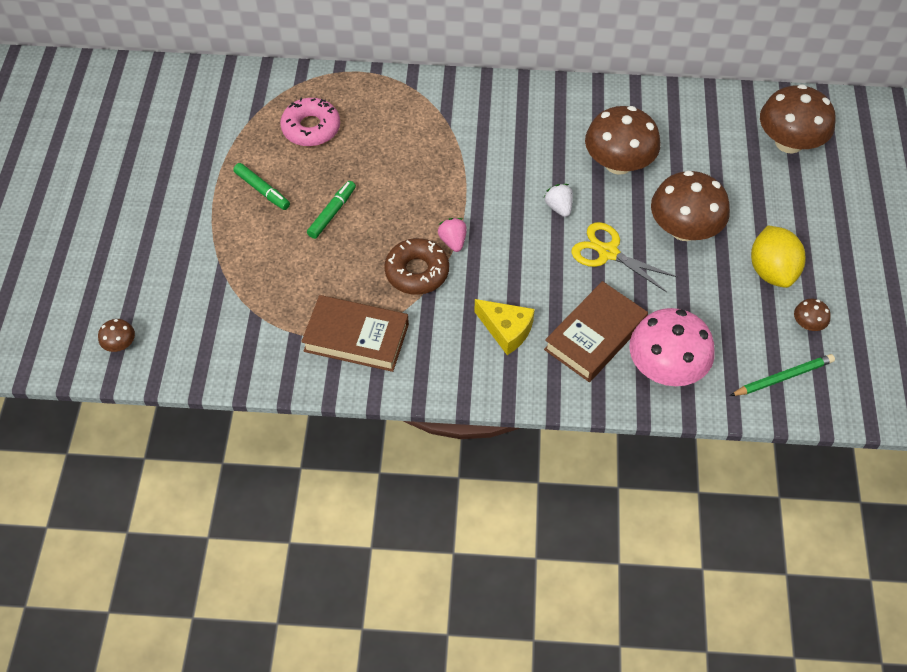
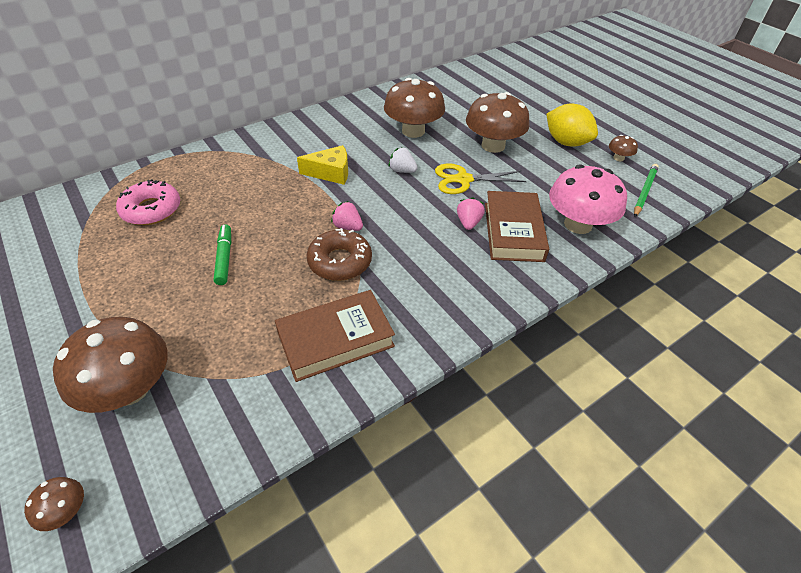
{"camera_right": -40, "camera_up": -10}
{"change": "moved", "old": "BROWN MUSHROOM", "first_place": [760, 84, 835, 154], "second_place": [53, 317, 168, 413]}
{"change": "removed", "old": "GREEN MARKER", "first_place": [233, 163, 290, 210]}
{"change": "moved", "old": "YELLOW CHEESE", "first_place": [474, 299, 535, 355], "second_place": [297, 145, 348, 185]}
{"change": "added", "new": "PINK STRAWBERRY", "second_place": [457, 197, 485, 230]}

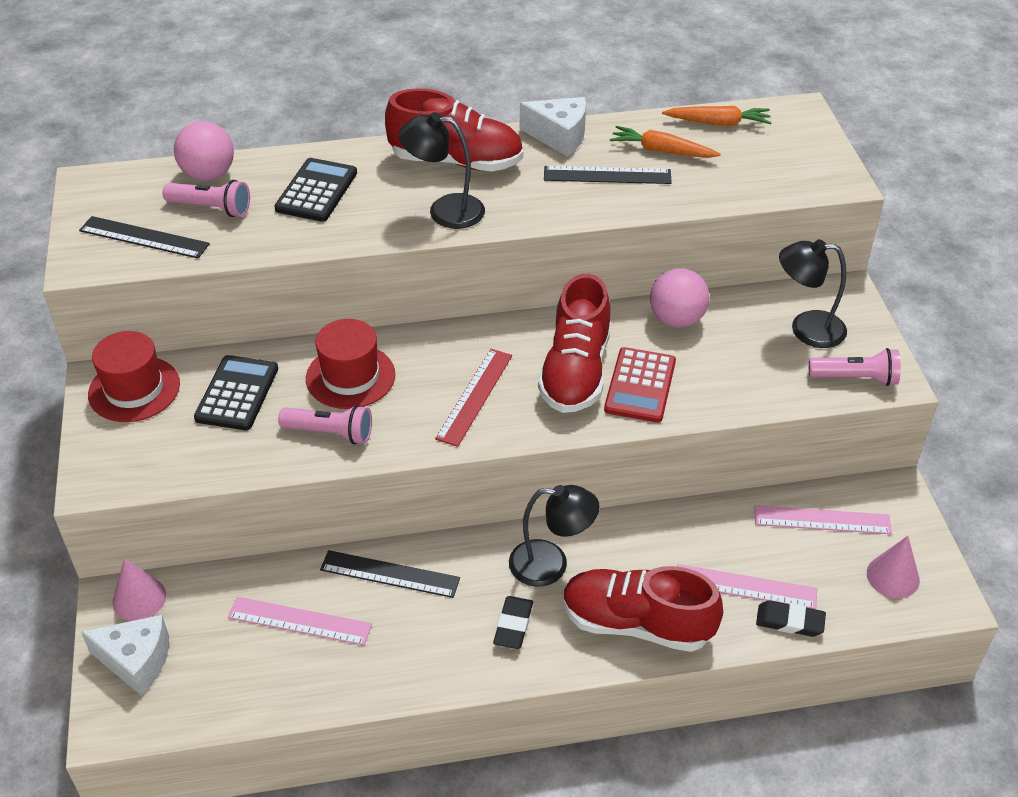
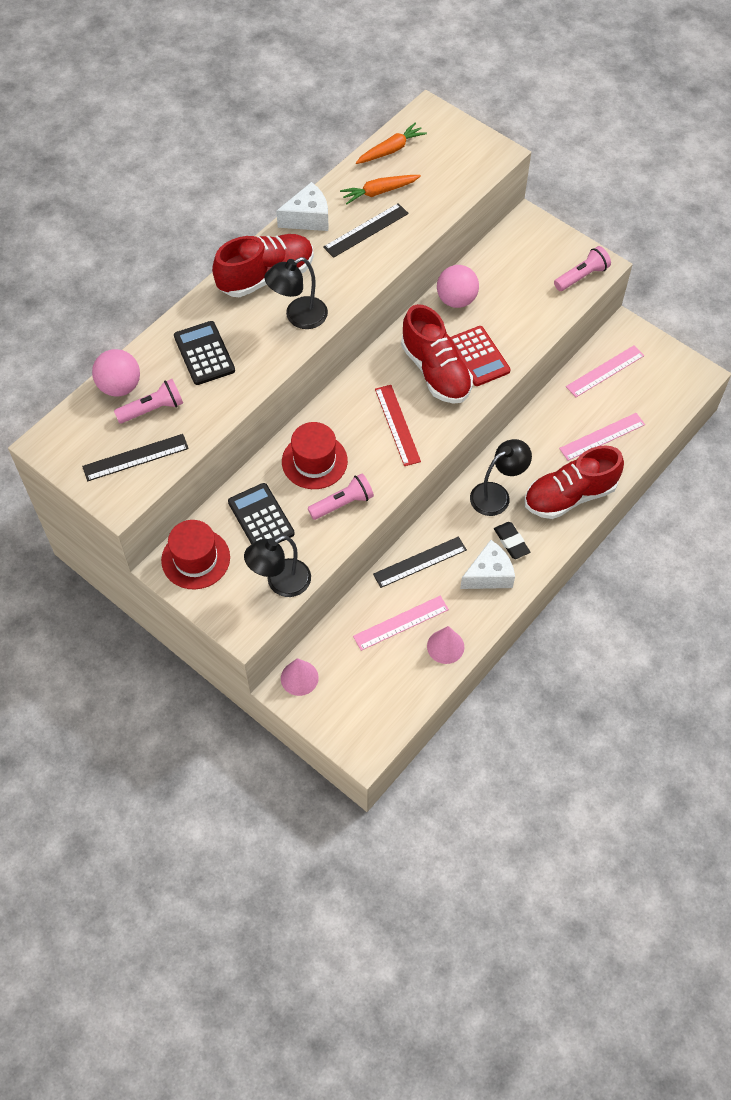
{"camera_right": -40, "camera_up": 15}
{"change": "moved", "old": "BLACK LAMP", "first_place": [779, 239, 847, 348], "second_place": [244, 535, 311, 597]}
{"change": "moved", "old": "PINK CONE", "first_place": [867, 536, 920, 598], "second_place": [427, 626, 464, 664]}
{"change": "removed", "old": "BLACK ERASER", "first_place": [756, 600, 826, 637]}
{"change": "moved", "old": "WHITE CHEESE", "first_place": [81, 615, 169, 695], "second_place": [460, 540, 515, 589]}

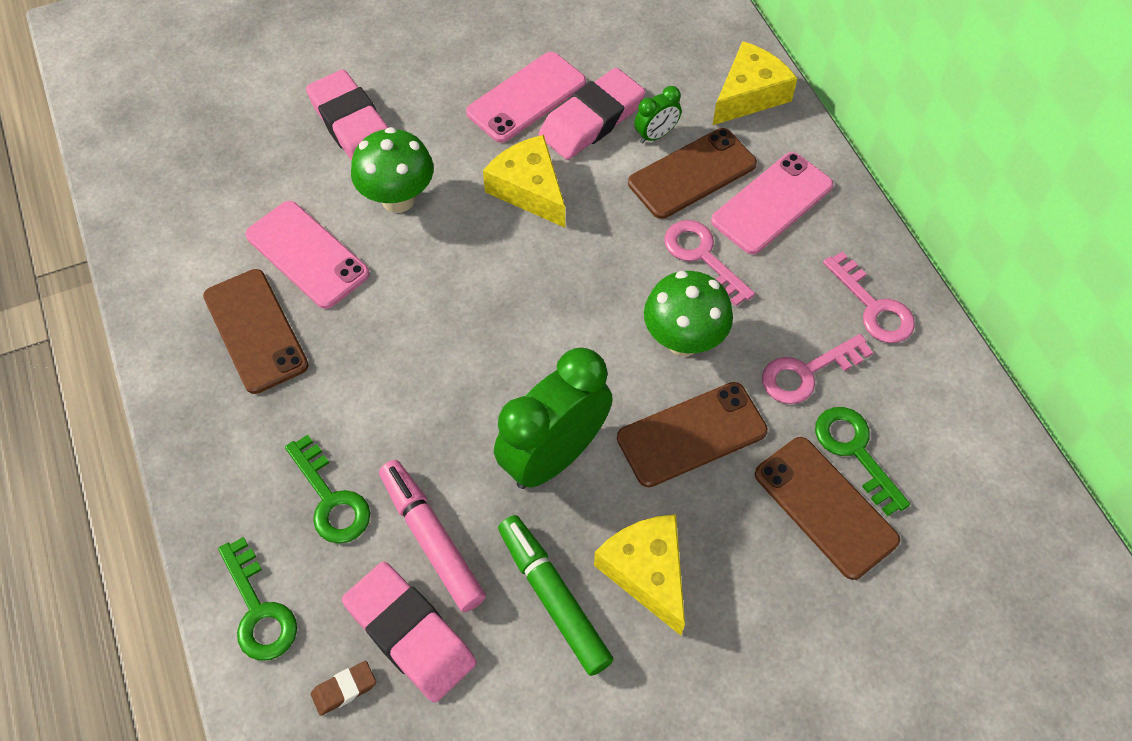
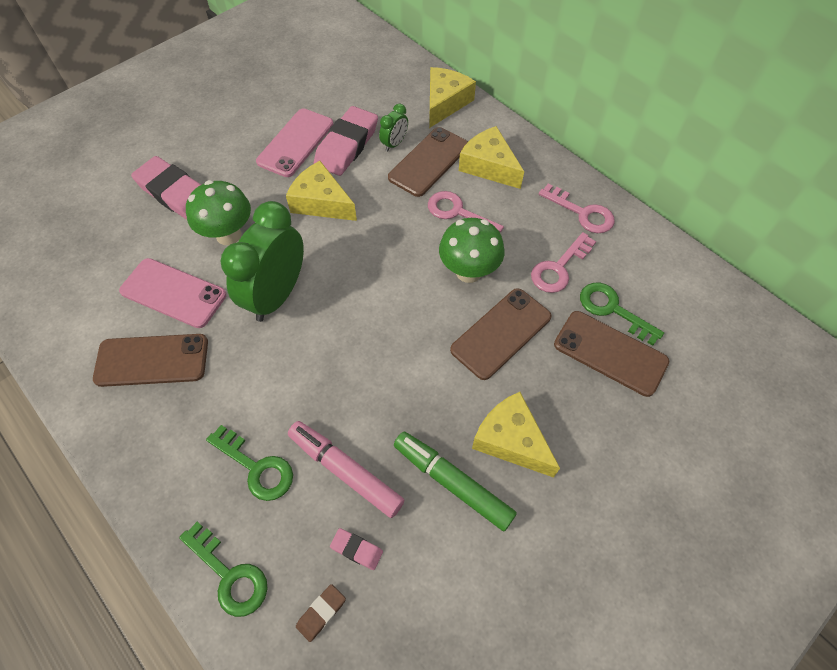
{"camera_right": -20, "camera_up": 0}
{"change": "replaced", "old": "PINK PHONE", "new": "YELLOW CHEESE", "first_place": [711, 152, 833, 254], "second_place": [459, 126, 524, 189]}
{"change": "turned", "old": "BROWN PHONE", "first_place": [203, 269, 309, 394], "second_place": [93, 334, 208, 387], "degrees": -45}
{"change": "moved", "old": "GREEN CLOCK", "first_place": [494, 347, 613, 489], "second_place": [221, 201, 304, 322]}
{"change": "resized", "old": "PINK ERASER", "first_place": [342, 562, 476, 703], "second_place": [330, 528, 383, 570], "factor": 0.45}

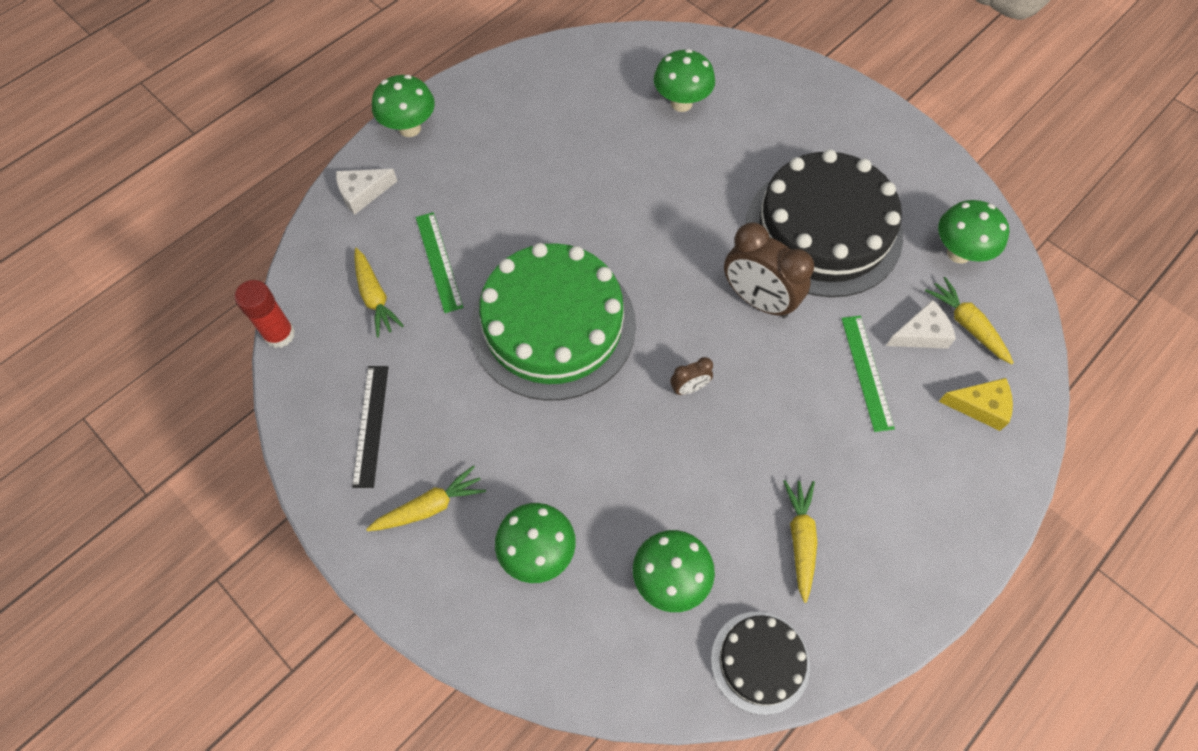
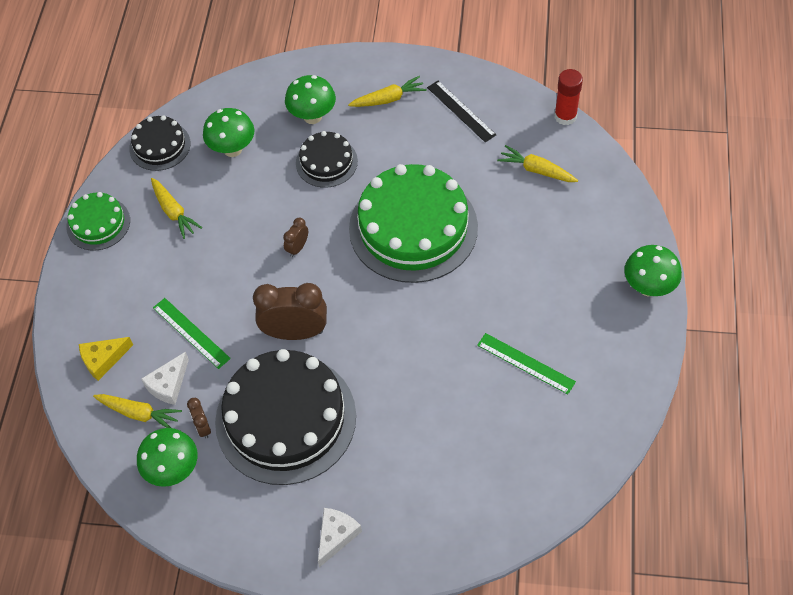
{"camera_right": 145, "camera_up": -5}
{"change": "removed", "old": "GREEN MUSHROOM", "first_place": [654, 49, 715, 112]}
{"change": "moved", "old": "WHITE CHEESE", "first_place": [336, 169, 397, 215], "second_place": [318, 508, 362, 568]}
{"change": "moved", "old": "GREEN RULER", "first_place": [416, 212, 464, 313], "second_place": [477, 333, 576, 394]}
{"change": "turned", "old": "YELLOW CARROT", "first_place": [366, 465, 486, 531], "second_place": [348, 76, 427, 107], "degrees": -135}
{"change": "added", "new": "BLACK CAKE", "second_place": [296, 131, 358, 188]}
{"change": "added", "new": "GREEN CAKE", "second_place": [66, 192, 130, 251]}
{"change": "added", "new": "BROWN CLOCK", "second_place": [187, 398, 211, 439]}

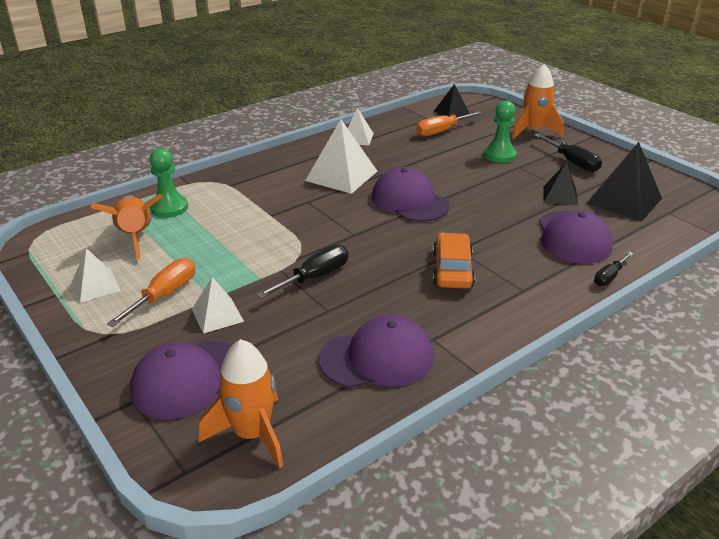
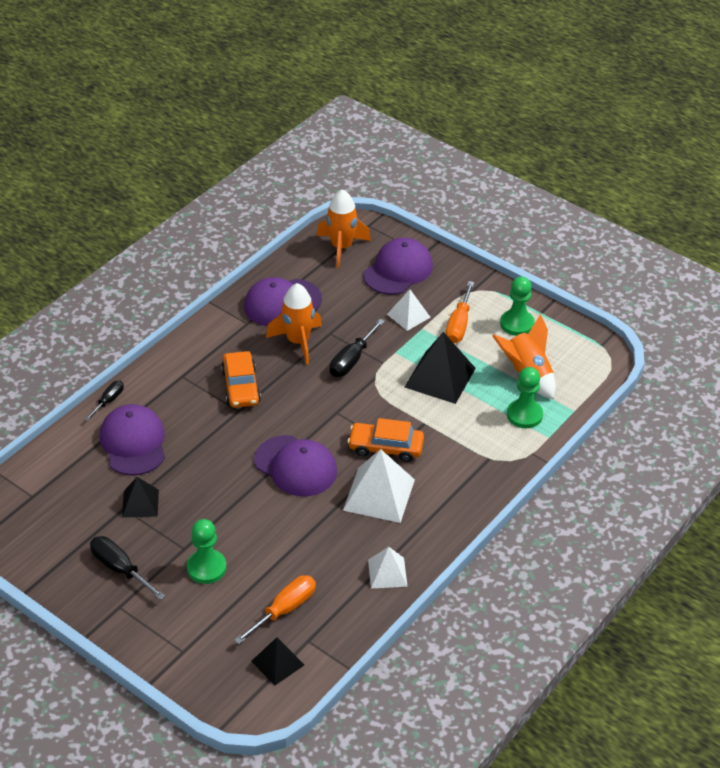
{"camera_right": 165, "camera_up": 10}
{"change": "moved", "old": "ORANGE ROCKET", "first_place": [512, 64, 564, 139], "second_place": [266, 283, 322, 365]}
{"change": "moved", "old": "BLACK PYRAMID", "first_place": [587, 142, 662, 222], "second_place": [405, 332, 476, 404]}
{"change": "replaced", "old": "WHITE PYRAMID", "new": "GREEN PAWN", "first_place": [72, 248, 121, 303], "second_place": [500, 277, 535, 336]}
{"change": "added", "new": "ORANGE CAR", "second_place": [348, 418, 424, 462]}

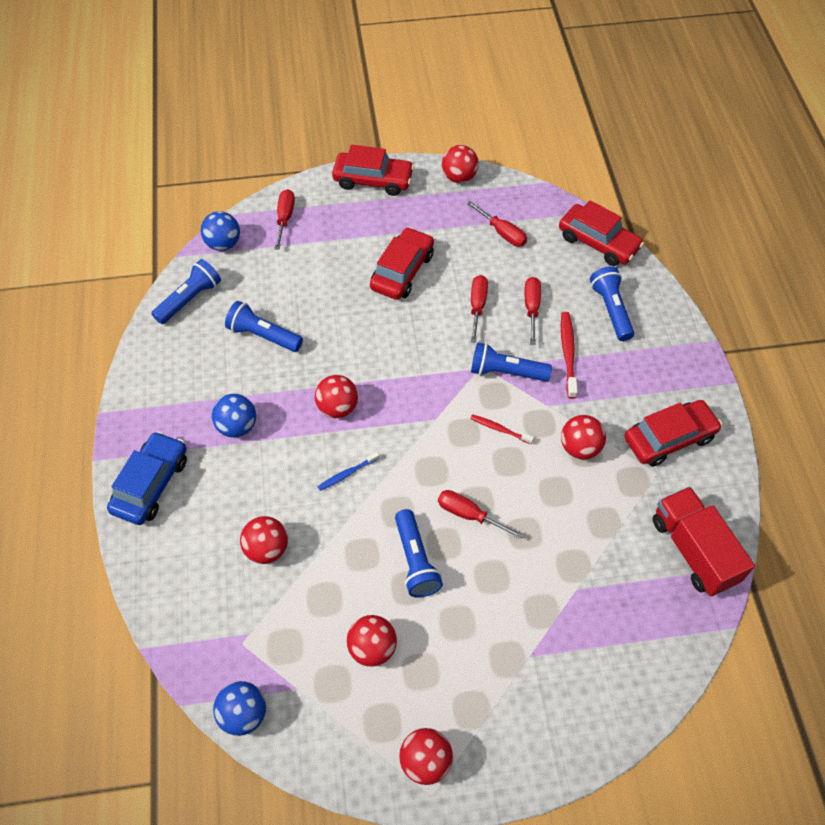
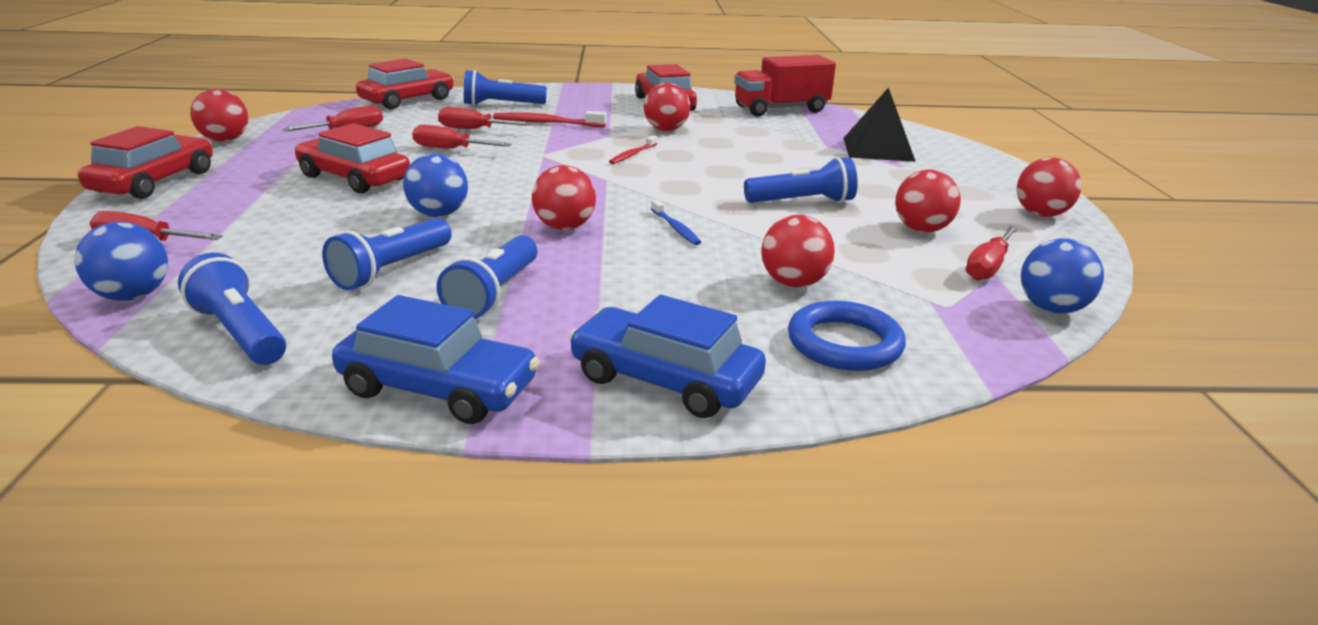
{"camera_right": -85, "camera_up": -30}
{"change": "moved", "old": "BLUE FLASHLIGHT", "first_place": [471, 342, 552, 381], "second_place": [437, 235, 537, 319]}
{"change": "moved", "old": "BLUE BALL", "first_place": [212, 394, 256, 438], "second_place": [403, 153, 468, 217]}
{"change": "moved", "old": "RED SCREWDRIVER", "first_place": [438, 490, 523, 539], "second_place": [966, 226, 1019, 281]}
{"change": "added", "new": "BLACK PYRAMID", "second_place": [843, 87, 916, 162]}
{"change": "added", "new": "BLUE CAR", "second_place": [332, 295, 539, 424]}
{"change": "added", "new": "BLUE RING", "second_place": [788, 301, 906, 371]}

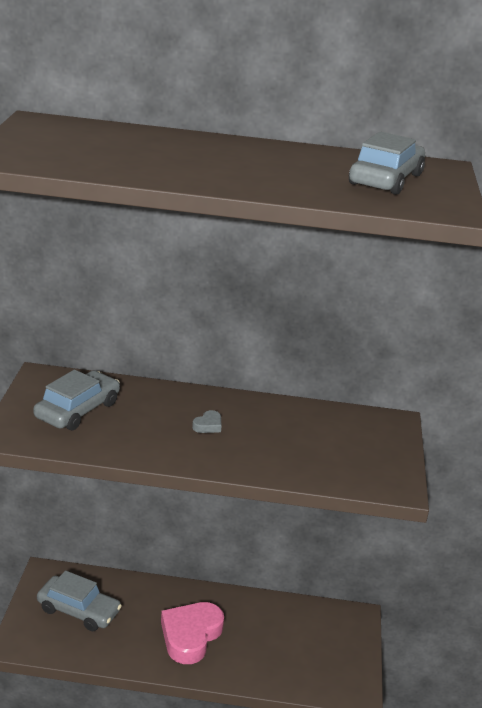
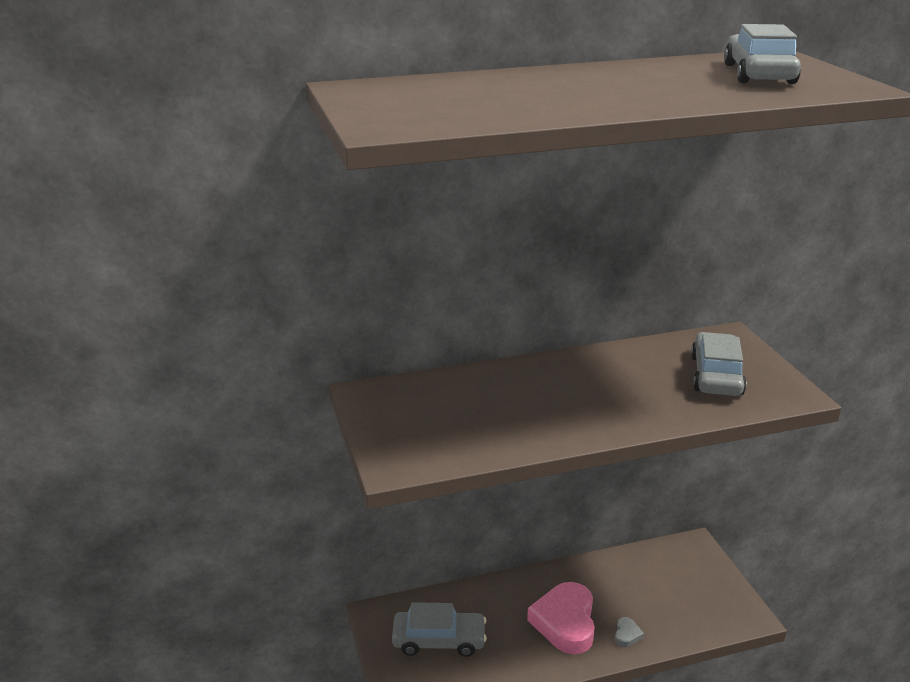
{"camera_right": -20, "camera_up": 0}
{"change": "moved", "old": "GREY CAR", "first_place": [33, 370, 120, 430], "second_place": [691, 332, 747, 396]}
{"change": "moved", "old": "GREY HEART", "first_place": [192, 410, 222, 433], "second_place": [615, 617, 644, 647]}

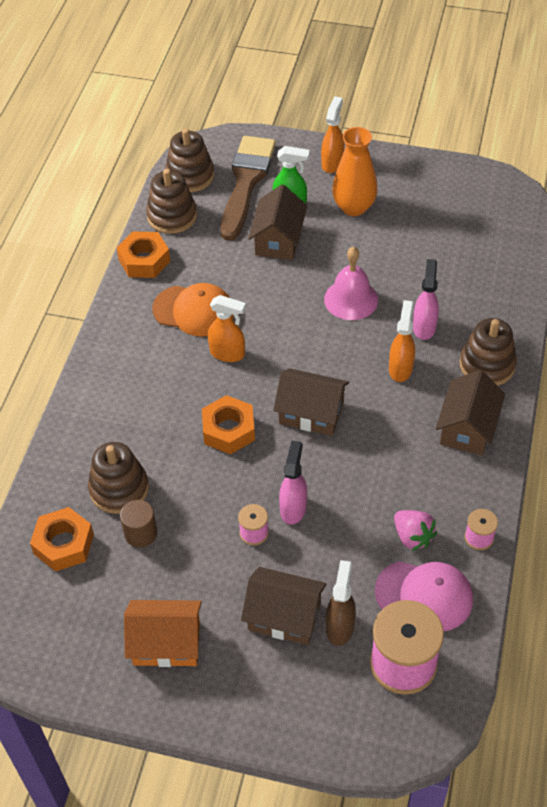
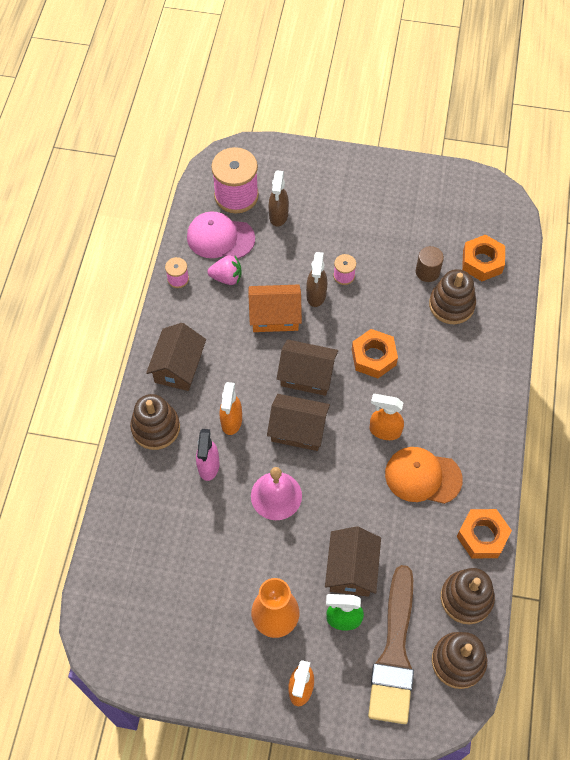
{"camera_right": 175, "camera_up": 10}
{"change": "recoloured", "old": "PINK SPRAY BOTTLE", "new": "BROWN SPRAY BOTTLE", "first_place": [279, 441, 307, 525], "second_place": [306, 252, 327, 307]}
{"change": "turned", "old": "PINK STRAWBERRY", "first_place": [394, 510, 437, 551], "second_place": [207, 255, 242, 285], "degrees": 135}
{"change": "moved", "old": "BROWN HOUSE", "first_place": [241, 567, 326, 645], "second_place": [267, 394, 330, 451]}
{"change": "moved", "old": "ORANGE HOUSE", "first_place": [124, 600, 202, 667], "second_place": [248, 285, 302, 332]}

